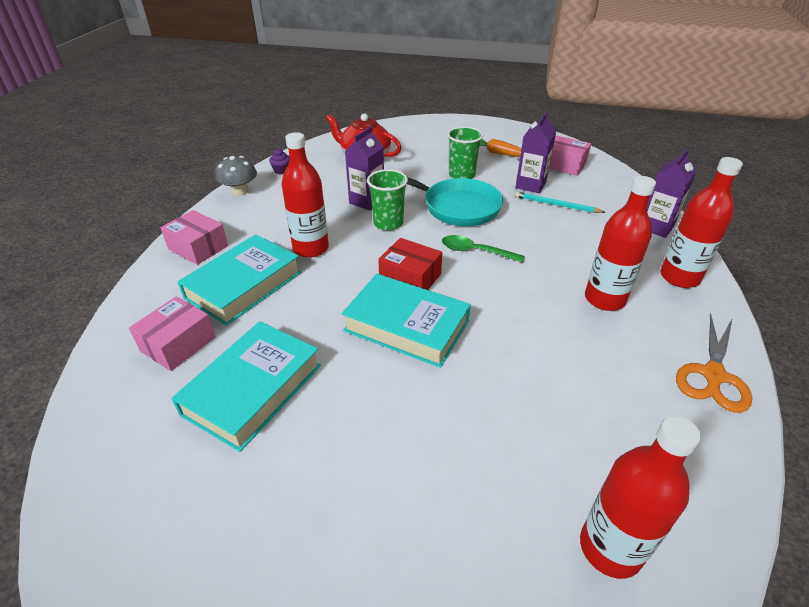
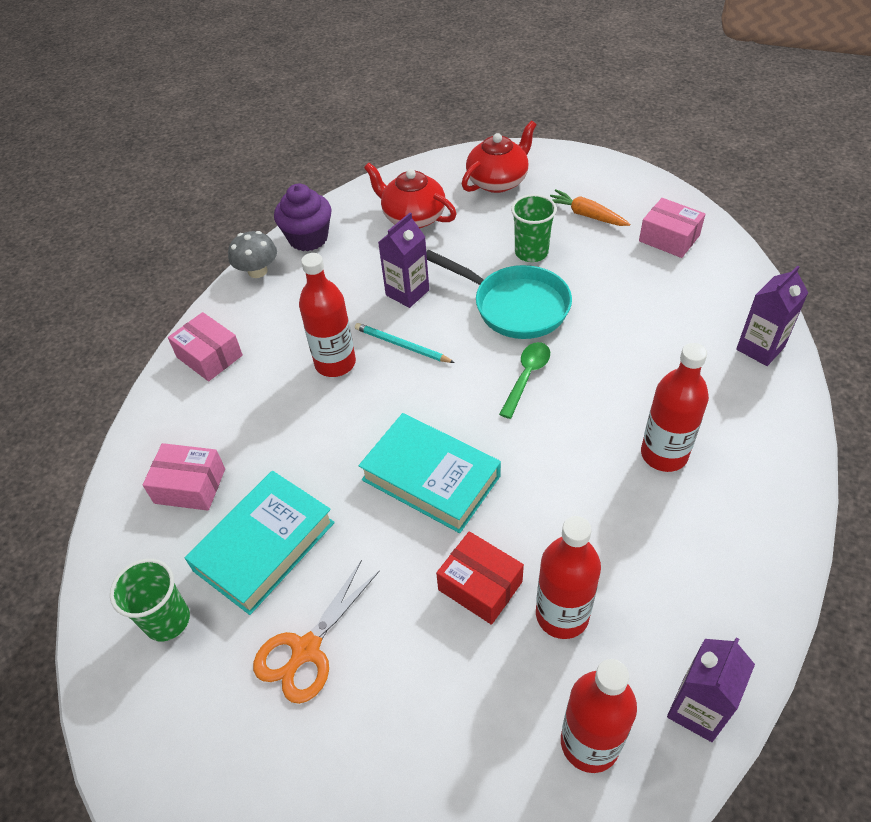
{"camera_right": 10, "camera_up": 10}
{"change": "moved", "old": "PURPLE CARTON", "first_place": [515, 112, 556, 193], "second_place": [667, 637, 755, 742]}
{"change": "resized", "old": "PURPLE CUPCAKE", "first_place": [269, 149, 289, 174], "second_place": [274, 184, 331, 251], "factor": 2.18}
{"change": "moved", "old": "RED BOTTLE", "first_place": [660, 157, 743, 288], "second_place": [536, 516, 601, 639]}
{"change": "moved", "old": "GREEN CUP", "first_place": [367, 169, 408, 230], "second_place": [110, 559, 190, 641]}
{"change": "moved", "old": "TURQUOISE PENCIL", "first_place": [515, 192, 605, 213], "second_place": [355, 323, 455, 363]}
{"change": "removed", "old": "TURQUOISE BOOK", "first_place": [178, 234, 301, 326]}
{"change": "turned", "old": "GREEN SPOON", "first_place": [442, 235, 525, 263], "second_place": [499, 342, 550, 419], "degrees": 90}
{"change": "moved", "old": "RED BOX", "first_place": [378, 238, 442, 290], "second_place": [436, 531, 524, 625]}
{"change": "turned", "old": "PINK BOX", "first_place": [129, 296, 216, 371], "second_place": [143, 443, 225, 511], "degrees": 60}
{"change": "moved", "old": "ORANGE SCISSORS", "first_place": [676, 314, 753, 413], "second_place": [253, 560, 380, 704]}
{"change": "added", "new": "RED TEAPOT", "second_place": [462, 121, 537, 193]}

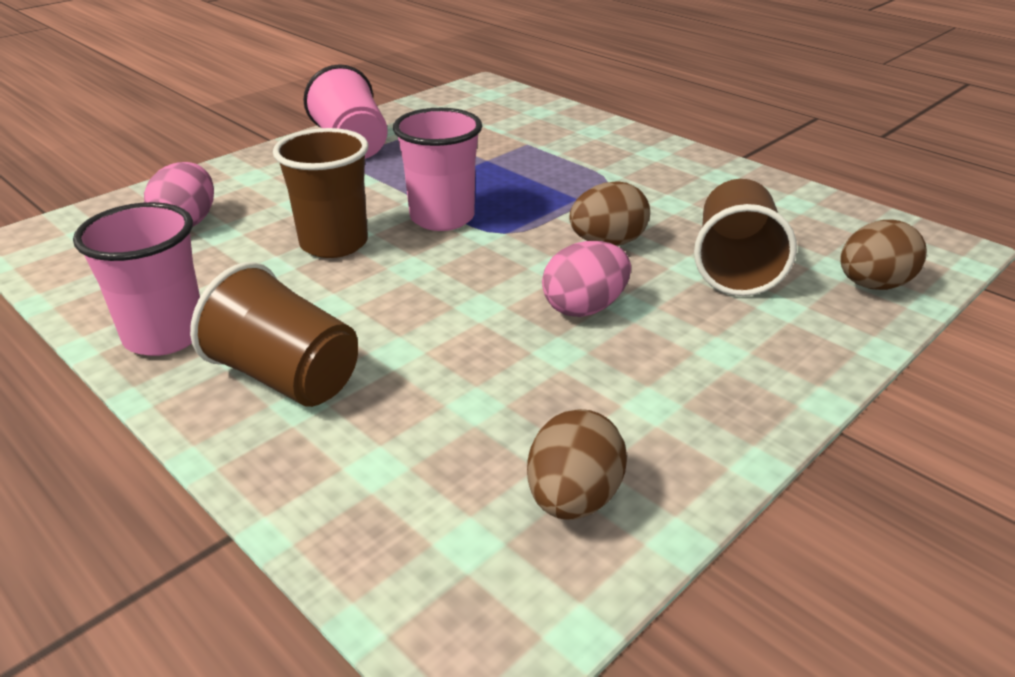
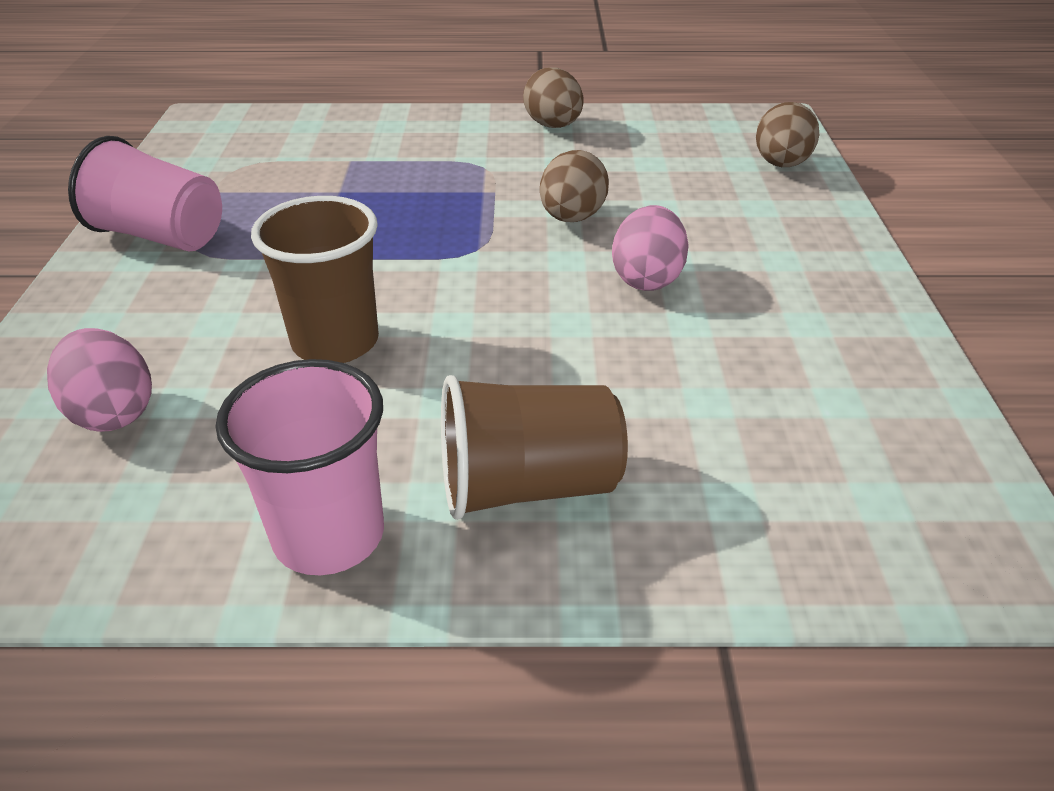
{"camera_right": -45, "camera_up": 5}
{"change": "removed", "old": "PINK CUP", "first_place": [393, 108, 482, 231]}
{"change": "removed", "old": "BROWN CUP", "first_place": [694, 179, 797, 296]}
{"change": "moved", "old": "BROWN EGG", "first_place": [527, 409, 627, 520], "second_place": [523, 68, 584, 128]}

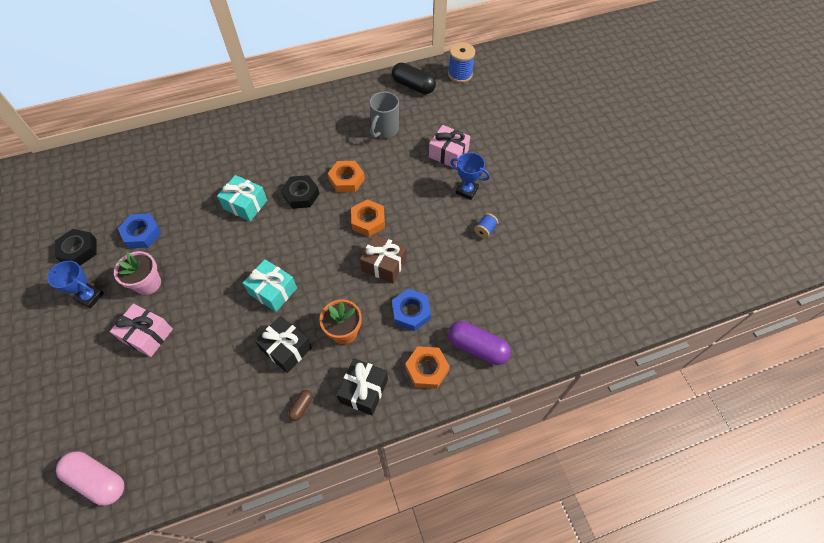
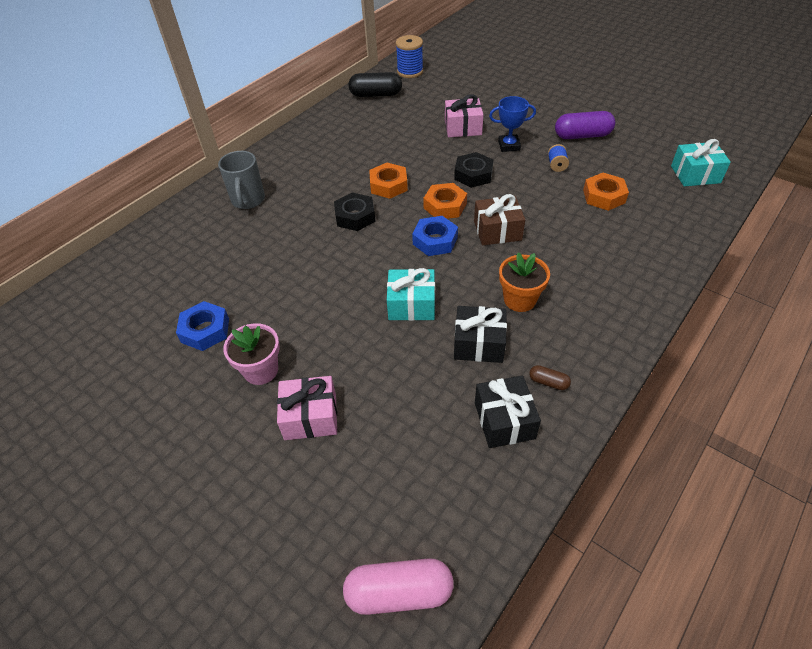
{"camera_right": -30, "camera_up": -10}
{"change": "moved", "old": "GREY MUG", "first_place": [369, 91, 399, 138], "second_place": [218, 151, 265, 209]}
{"change": "moved", "old": "TURQUOISE GIFT", "first_place": [217, 175, 267, 221], "second_place": [671, 139, 731, 186]}
{"change": "moved", "old": "BLACK NUT", "first_place": [54, 229, 97, 266], "second_place": [454, 152, 493, 188]}
{"change": "removed", "old": "BLUE TROPHY", "first_place": [48, 261, 104, 308]}
{"change": "moved", "old": "BLUE NUT", "first_place": [392, 289, 431, 331], "second_place": [412, 216, 458, 256]}
{"change": "moved", "old": "PURPLE CAPSULE", "first_place": [448, 321, 511, 365], "second_place": [555, 111, 615, 139]}
{"change": "moved", "old": "ORANGE NUT", "first_place": [405, 346, 450, 389], "second_place": [583, 173, 629, 211]}
{"change": "moved", "old": "BLACK GIFT", "first_place": [336, 358, 388, 415], "second_place": [475, 375, 541, 448]}
{"change": "turned", "old": "BROWN CAPSULE", "first_place": [288, 390, 313, 421], "second_place": [529, 365, 571, 390], "degrees": -60}

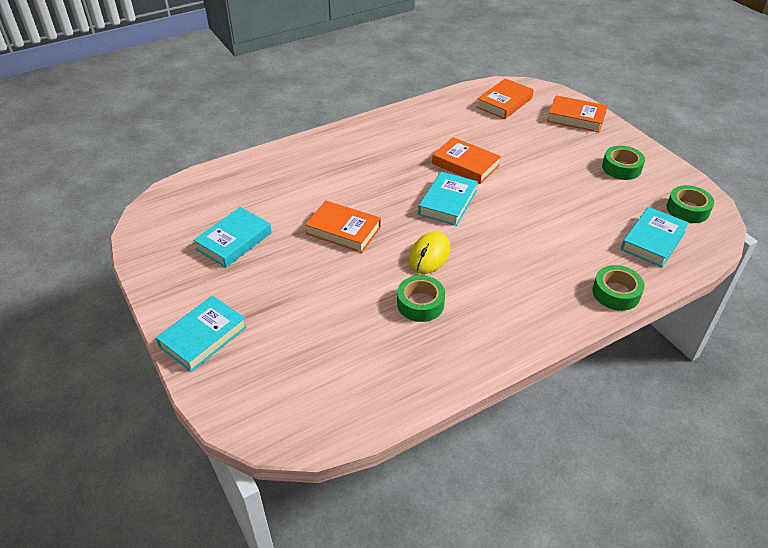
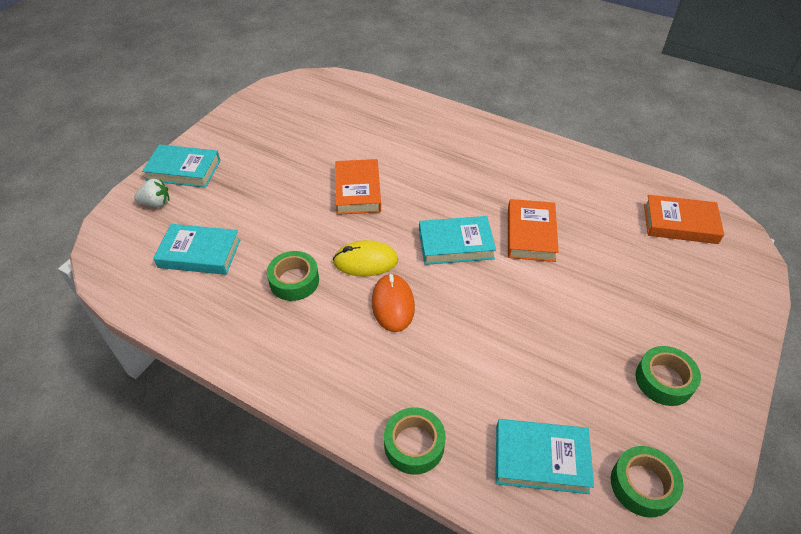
{"camera_right": 60, "camera_up": 5}
{"change": "removed", "old": "ORANGE BOOK", "first_place": [547, 95, 608, 132]}
{"change": "moved", "old": "TURQUOISE BOOK", "first_place": [193, 207, 272, 268], "second_place": [153, 224, 241, 275]}
{"change": "added", "new": "WHITE STRAWBERRY", "second_place": [134, 179, 169, 207]}
{"change": "added", "new": "ORANGE MOUSE", "second_place": [372, 274, 415, 332]}

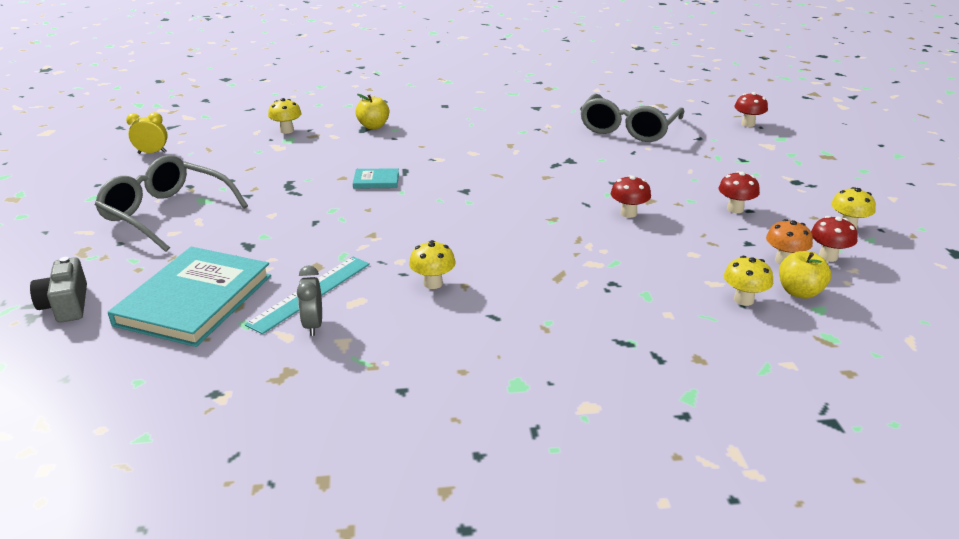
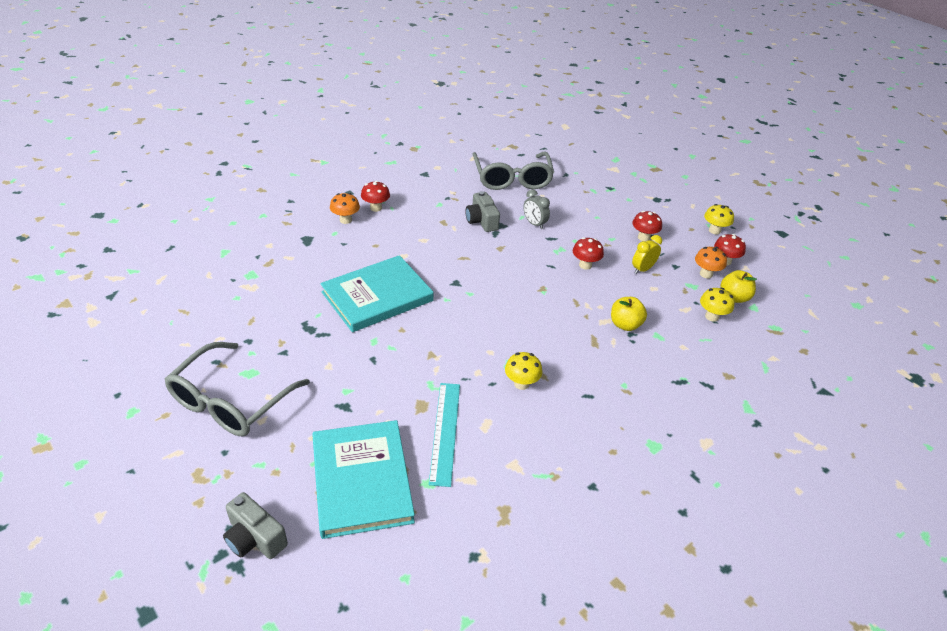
{"camera_right": -35, "camera_up": 10}
{"change": "moved", "old": "RED MUSHROOM", "first_place": [735, 92, 768, 127], "second_place": [361, 181, 390, 212]}
{"change": "moved", "old": "YELLOW APPLE", "first_place": [355, 94, 389, 129], "second_place": [611, 297, 647, 331]}
{"change": "removed", "old": "YELLOW MUSHROOM", "first_place": [268, 98, 302, 134]}
{"change": "moved", "old": "YELLOW CLOCK", "first_place": [126, 112, 168, 154], "second_place": [632, 235, 662, 274]}
{"change": "turned", "old": "GREY GLASSES", "first_place": [95, 155, 248, 252], "second_place": [164, 342, 310, 436], "degrees": -60}
{"change": "resized", "old": "TURQUOISE BOOK", "first_place": [353, 168, 399, 189], "second_place": [320, 255, 434, 332], "factor": 2.31}
{"change": "moved", "old": "GREY CLOCK", "first_place": [297, 265, 322, 336], "second_place": [523, 189, 550, 229]}
{"change": "added", "new": "GREY CAMERA", "second_place": [465, 191, 500, 232]}
{"change": "added", "new": "ORANGE MUSHROOM", "second_place": [330, 193, 360, 224]}

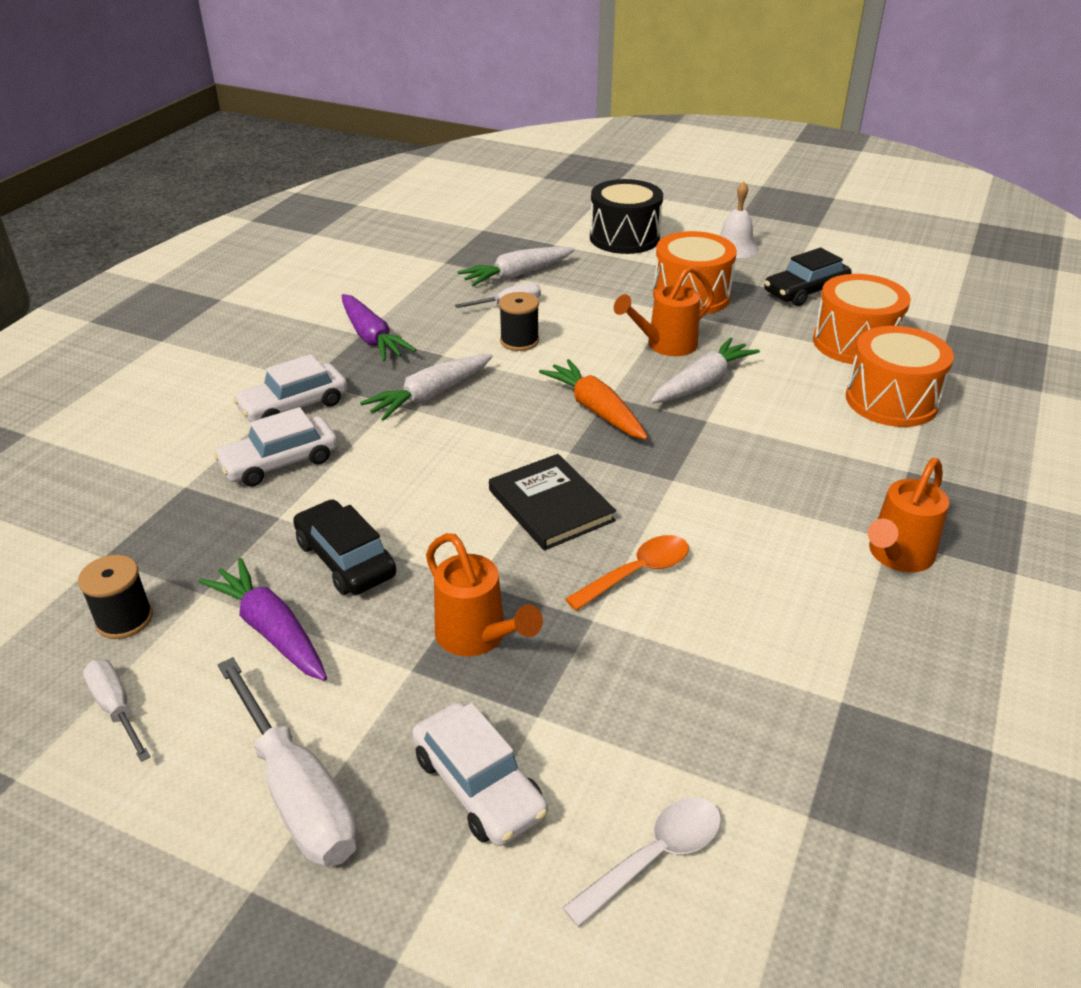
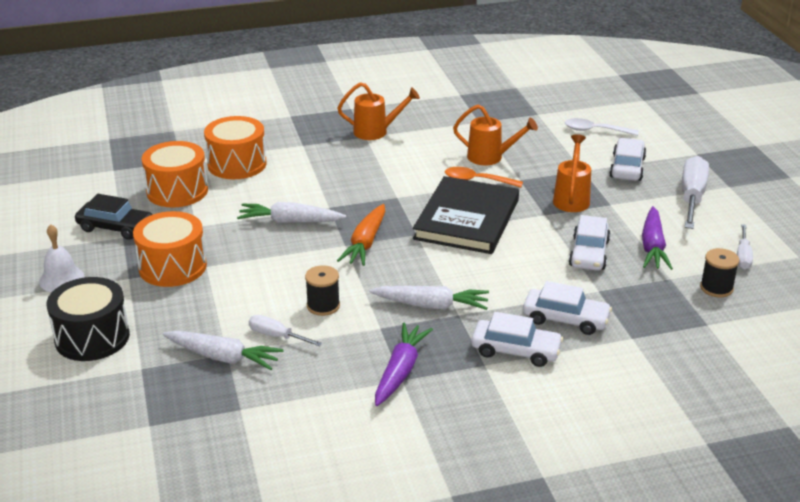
{"camera_right": -130, "camera_up": -5}
{"change": "moved", "old": "ORANGE WATERING CAN", "first_place": [614, 266, 714, 356], "second_place": [453, 105, 538, 165]}
{"change": "resized", "old": "BLACK BOOK", "first_place": [489, 454, 616, 550], "second_place": [413, 176, 519, 254], "factor": 1.57}
{"change": "recoloured", "old": "BLACK CAR", "new": "WHITE CAR", "first_place": [293, 499, 396, 595], "second_place": [569, 215, 611, 271]}

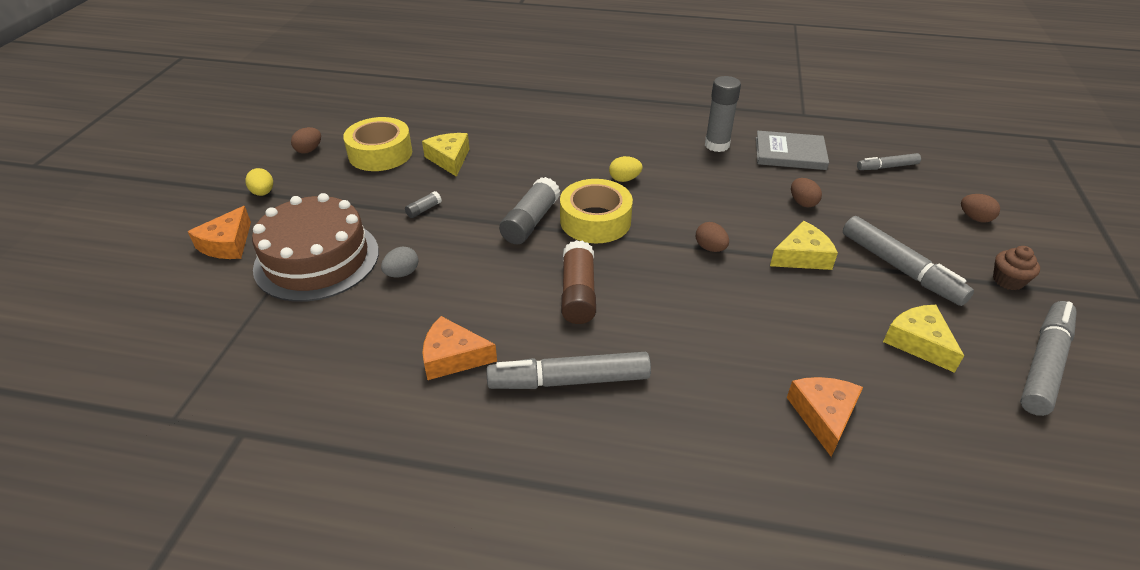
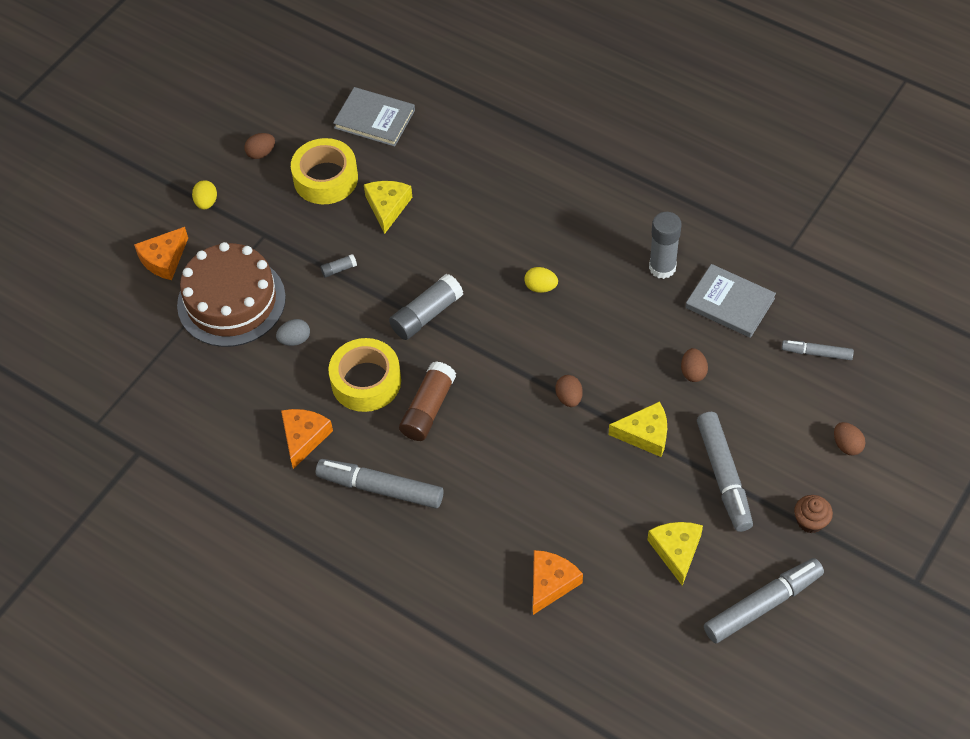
{"camera_right": 25, "camera_up": 15}
{"change": "moved", "old": "YELLOW TAPE", "first_place": [560, 179, 633, 243], "second_place": [329, 338, 401, 412]}
{"change": "turned", "old": "ORANGE CHEESE", "first_place": [422, 316, 497, 380], "second_place": [281, 409, 333, 469], "degrees": 75}
{"change": "added", "new": "GREY BOOK", "second_place": [333, 87, 415, 147]}

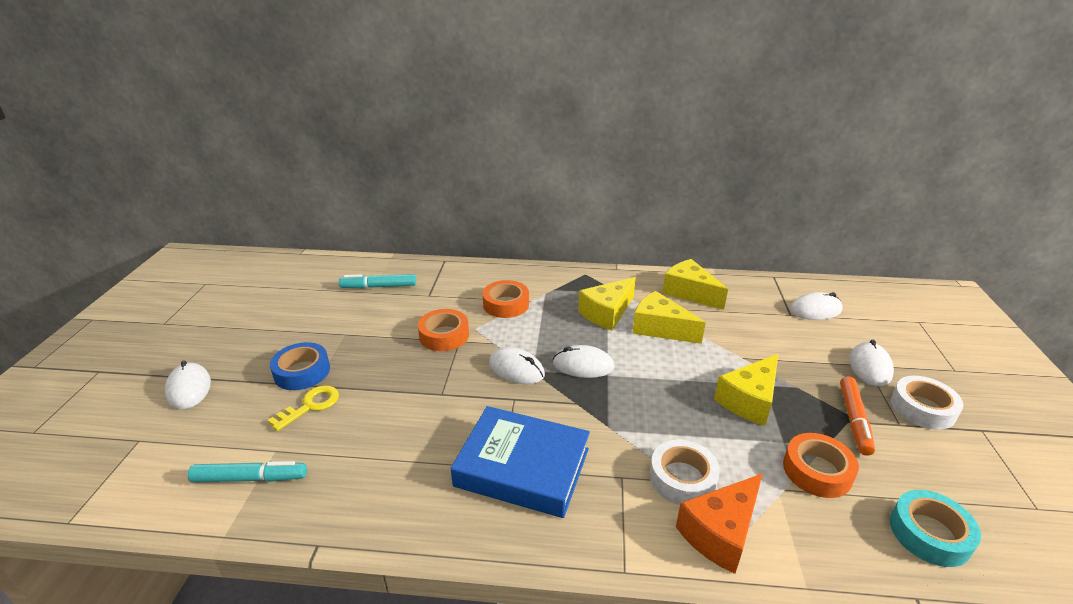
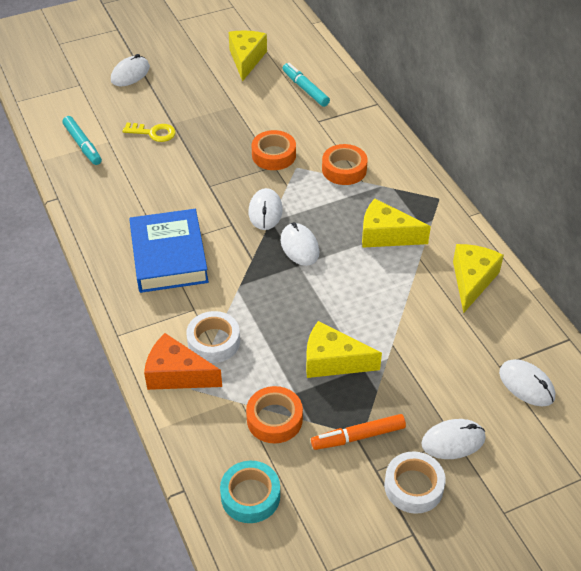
{"camera_right": 60, "camera_up": 15}
{"change": "moved", "old": "YELLOW CHEESE", "first_place": [632, 291, 706, 344], "second_place": [229, 31, 267, 82]}
{"change": "removed", "old": "BLUE TAPE", "first_place": [270, 342, 330, 390]}

